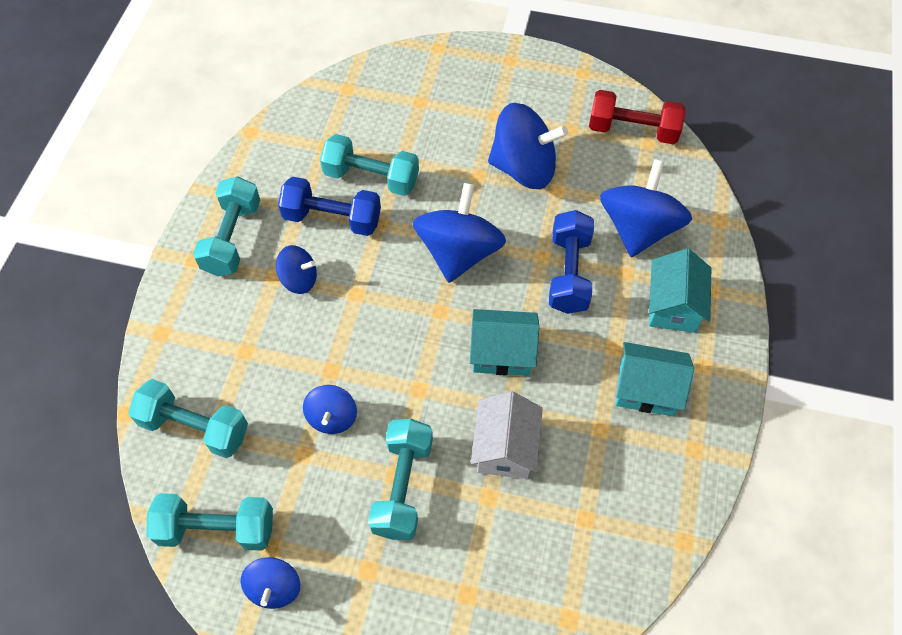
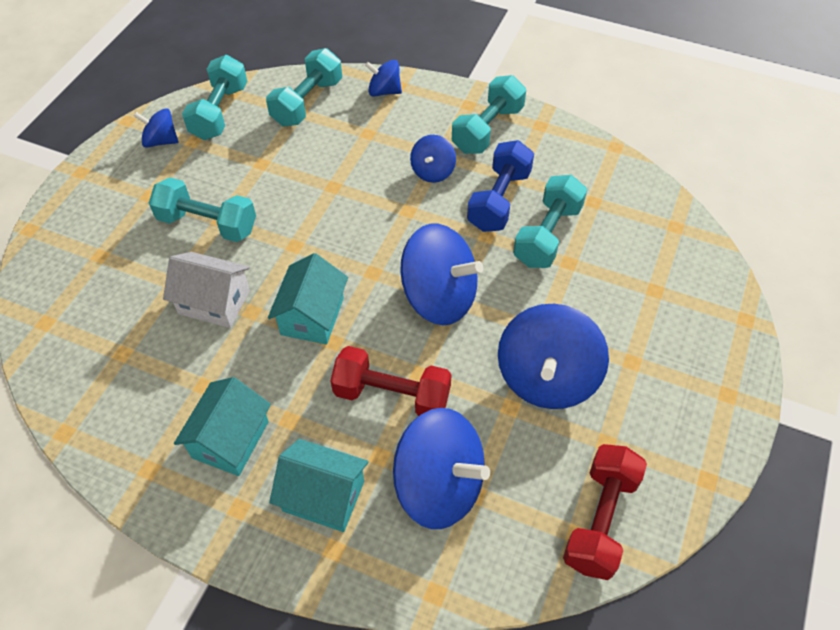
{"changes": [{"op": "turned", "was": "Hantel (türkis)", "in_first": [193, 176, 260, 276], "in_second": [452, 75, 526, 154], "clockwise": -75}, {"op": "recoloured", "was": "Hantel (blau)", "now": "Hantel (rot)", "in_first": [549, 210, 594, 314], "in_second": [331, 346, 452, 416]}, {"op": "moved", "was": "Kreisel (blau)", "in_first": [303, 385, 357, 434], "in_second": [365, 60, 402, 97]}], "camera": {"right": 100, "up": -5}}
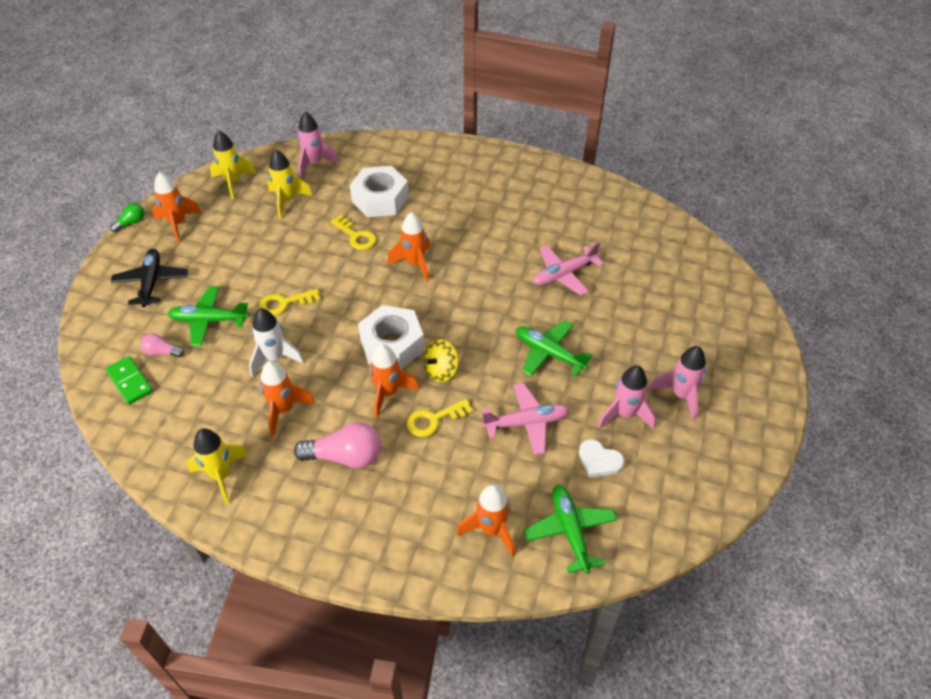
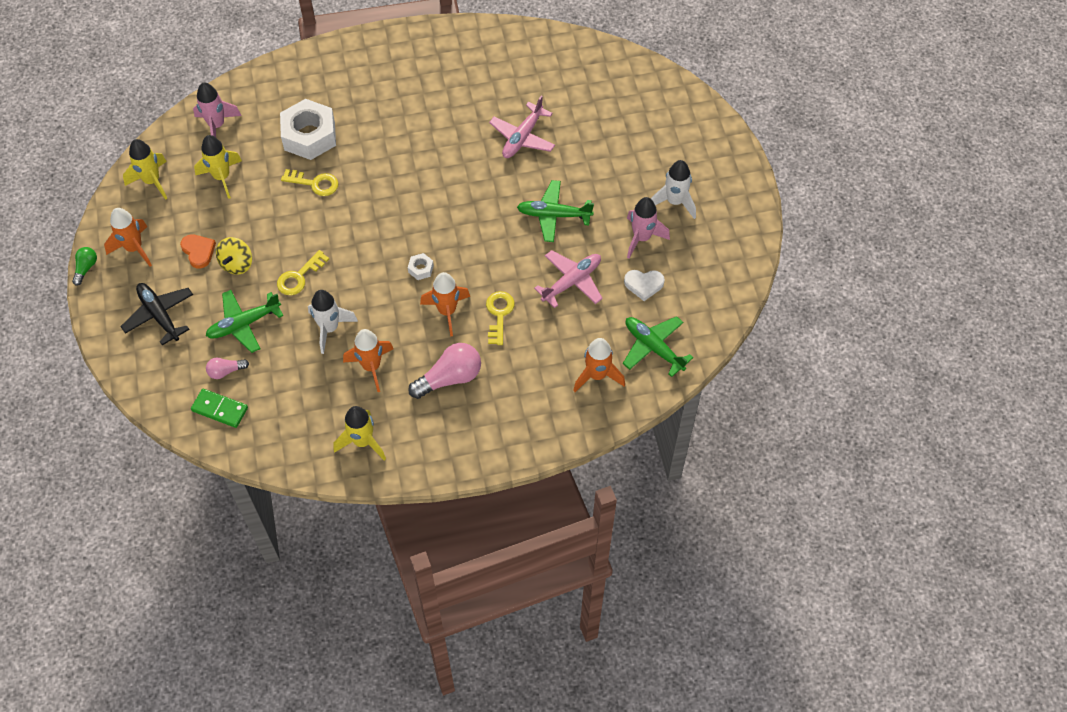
{"changes": [{"op": "removed", "was": "Rakete (orange)", "in_first": [387, 212, 430, 282]}, {"op": "resized", "was": "Sechskantmutter (weiß)", "in_first": [358, 305, 424, 369], "in_second": [408, 253, 434, 280], "ratio": 0.42}, {"op": "moved", "was": "Kreisel (gelb)", "in_first": [423, 339, 458, 382], "in_second": [216, 237, 252, 275]}, {"op": "recoloured", "was": "Rakete (rosa)", "now": "Rakete (weiß)", "in_first": [650, 346, 706, 421], "in_second": [651, 160, 696, 219]}, {"op": "turned", "was": "Schlüssel (gelb)", "in_first": [407, 399, 473, 437], "in_second": [486, 291, 515, 345], "clockwise": 150}, {"op": "added", "now": "Herz (orange)", "in_second": [180, 234, 216, 269]}], "camera": {"right": -30, "up": 10}}
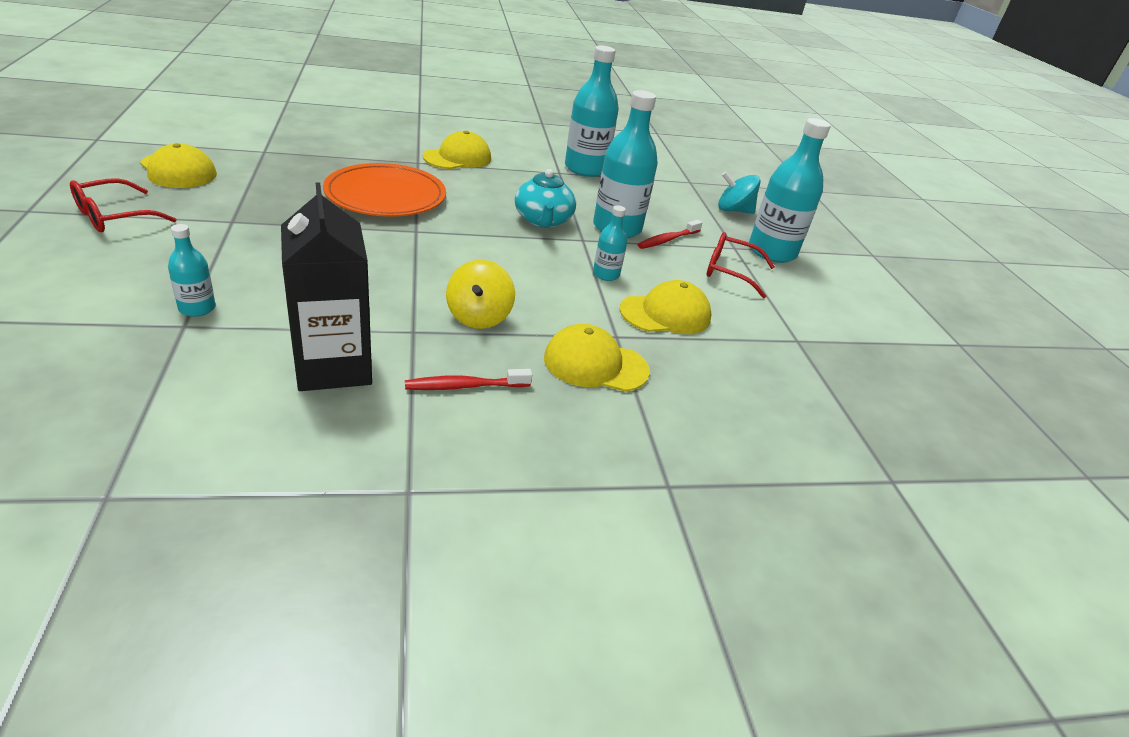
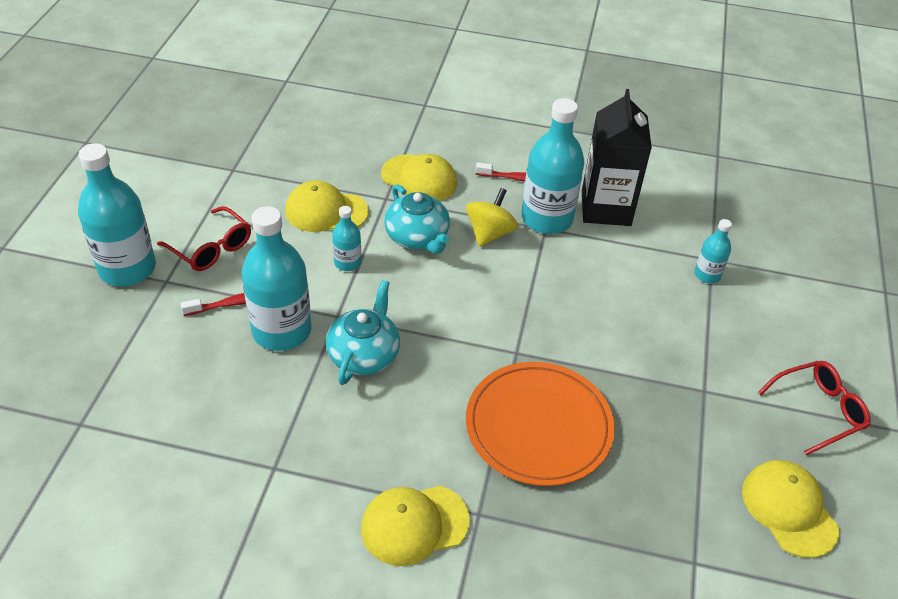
{"changes": [{"op": "moved", "was": "Flasche (türkis)", "in_first": [565, 46, 619, 177], "in_second": [521, 98, 584, 234]}, {"op": "removed", "was": "Kreisel (türkis)", "in_first": [718, 171, 761, 214]}, {"op": "added", "now": "Teekanne (türkis)", "in_second": [384, 184, 450, 254]}], "camera": {"right": -155, "up": 10}}
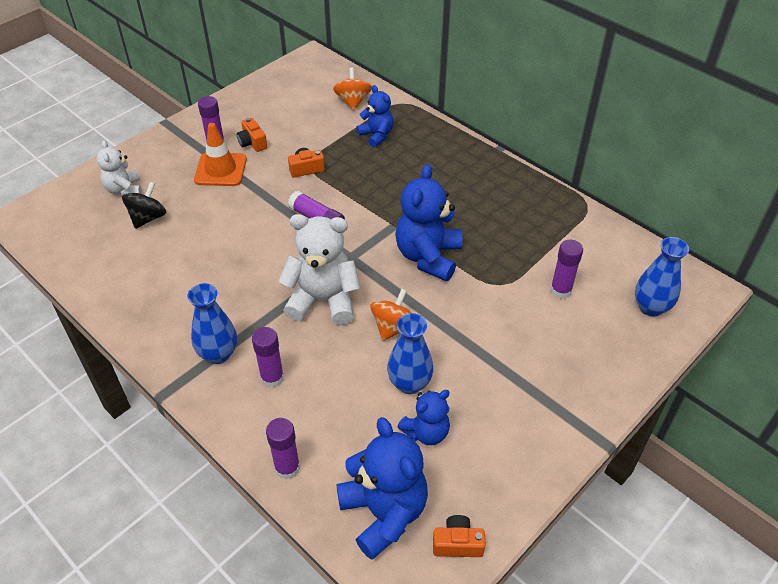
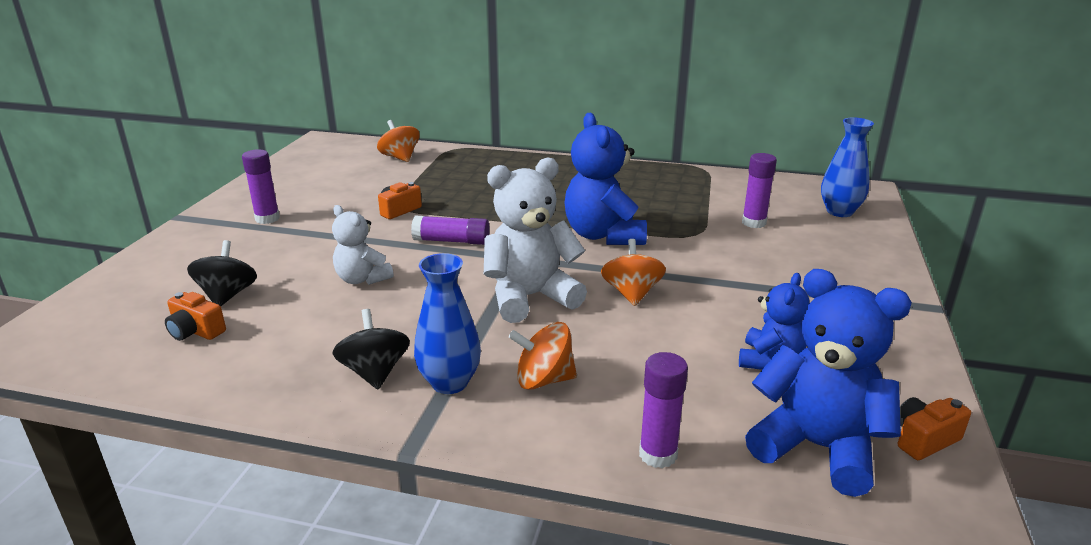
{"changes": [{"op": "removed", "was": "Teddybär (blau)", "in_first": [356, 85, 393, 147]}, {"op": "moved", "was": "Kamera (orange)", "in_first": [237, 118, 267, 152], "in_second": [165, 292, 226, 341]}, {"op": "removed", "was": "Leitkegel (orange)", "in_first": [194, 123, 247, 186]}, {"op": "moved", "was": "Teddybär (weiß)", "in_first": [97, 140, 142, 196], "in_second": [332, 205, 394, 285]}, {"op": "removed", "was": "Vase (blau)", "in_first": [387, 313, 433, 394]}, {"op": "replaced", "was": "Klebestift (lila)", "now": "Kreisel (orange)", "in_first": [252, 327, 284, 388], "in_second": [509, 322, 577, 390]}, {"op": "added", "now": "Kreisel (schwarz)", "in_second": [332, 309, 410, 389]}], "camera": {"right": -30, "up": -20}}
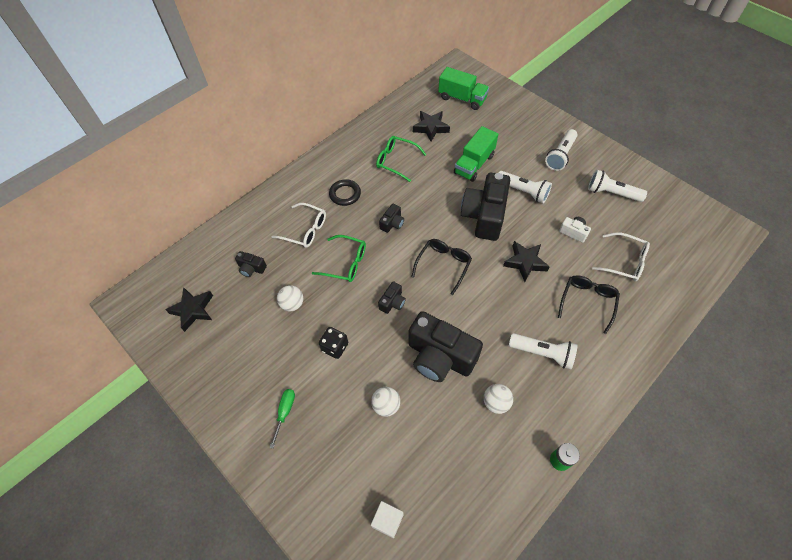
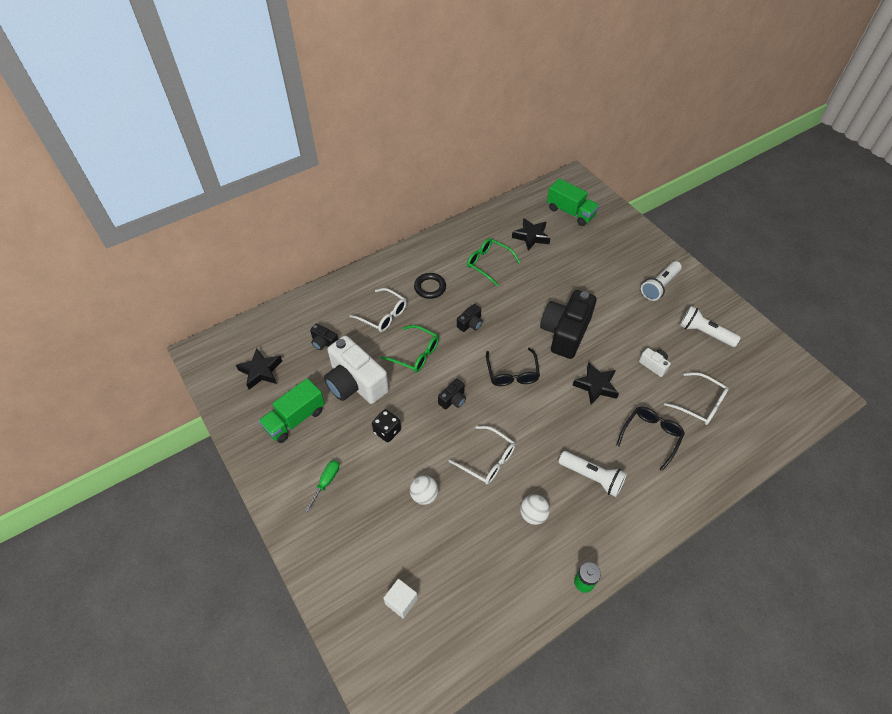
{"changes": [{"op": "moved", "was": "Lastwagen (grün)", "in_first": [454, 126, 498, 182], "in_second": [259, 378, 325, 443]}, {"op": "removed", "was": "Taschenlampe (weiß)", "in_first": [499, 171, 552, 203]}, {"op": "turned", "was": "Brille (schwarz)", "in_first": [411, 239, 472, 295], "in_second": [486, 348, 540, 386], "clockwise": 135}, {"op": "replaced", "was": "Ball (weiß)", "now": "Kamera (weiß)", "in_first": [277, 285, 303, 311], "in_second": [324, 336, 389, 404]}, {"op": "replaced", "was": "Kamera (schwarz)", "now": "Brille (weiß)", "in_first": [408, 311, 483, 382], "in_second": [449, 426, 515, 484]}], "camera": {"right": 10, "up": -5}}
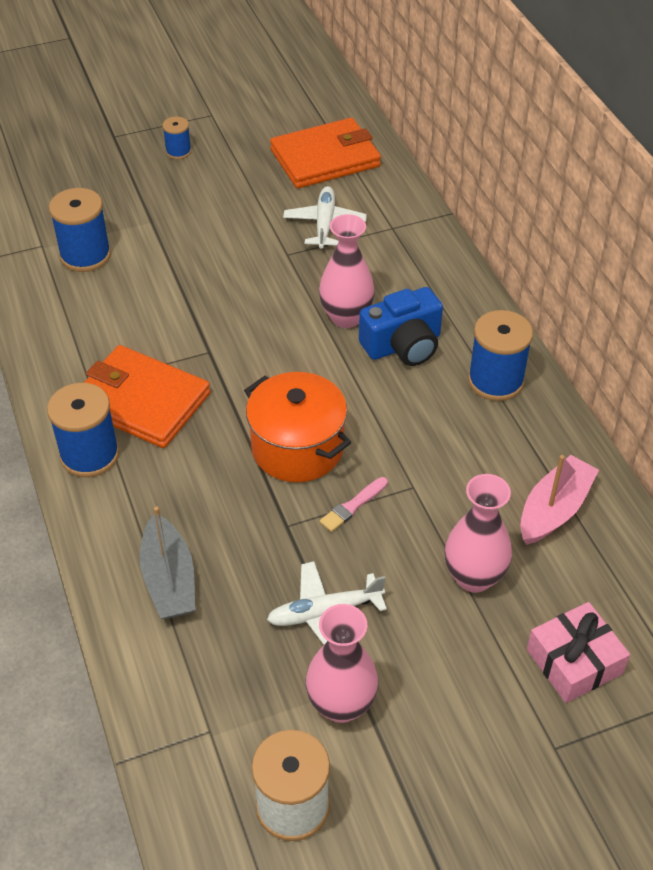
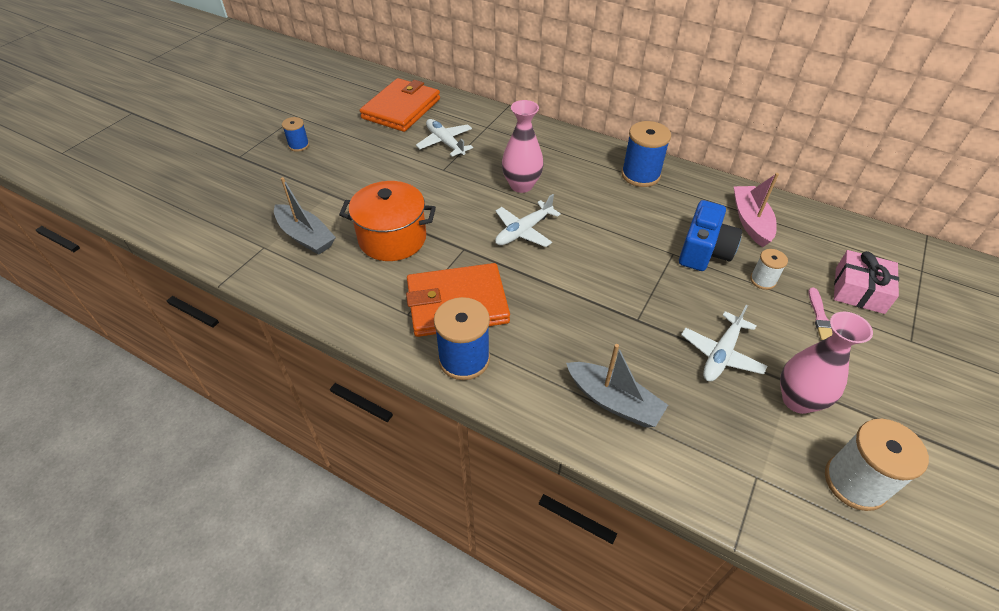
{"changes": [{"op": "replaced", "was": "Garnrolle (blau)", "now": "Boot (grau)", "in_first": [49, 188, 111, 272], "in_second": [274, 177, 336, 255]}, {"op": "moved", "was": "Kamera (blau)", "in_first": [359, 287, 443, 366], "in_second": [679, 200, 742, 271]}, {"op": "moved", "was": "Kochtopf (orange)", "in_first": [244, 372, 351, 482], "in_second": [339, 181, 436, 261]}, {"op": "replaced", "was": "Vase (rosa)", "now": "Garnrolle (weiß)", "in_first": [445, 474, 512, 593], "in_second": [750, 249, 788, 290]}, {"op": "moved", "was": "Pinsel (rosa)", "in_first": [320, 477, 388, 532], "in_second": [809, 287, 832, 340]}, {"op": "added", "now": "Flugzeug (weiß)", "in_second": [495, 194, 561, 247]}], "camera": {"right": -40, "up": 0}}
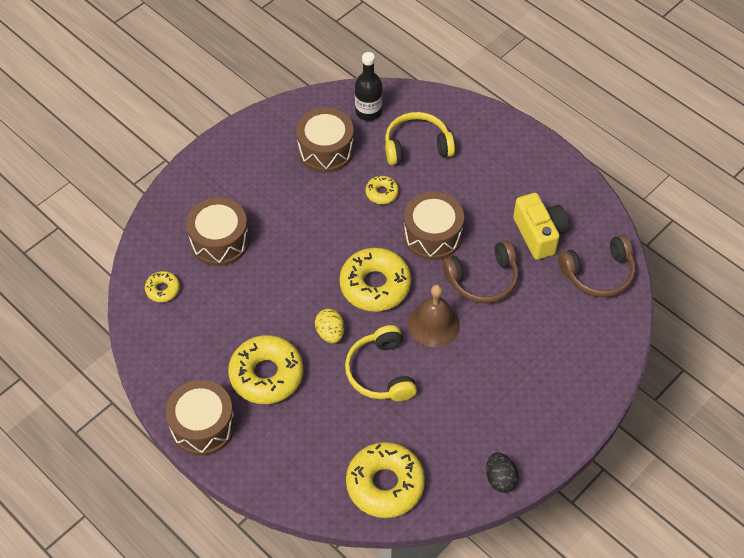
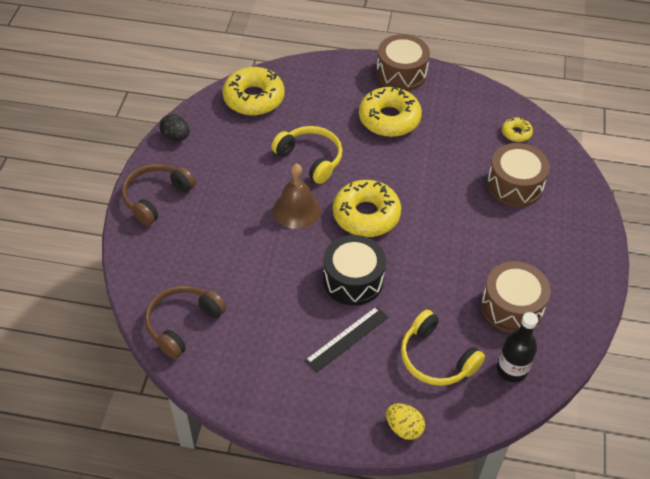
{"changes": [{"op": "turned", "was": "Kopfhörer (gelb)", "in_first": [385, 112, 455, 165], "in_second": [401, 310, 485, 386], "clockwise": 90}, {"op": "removed", "was": "Donut (gelb)", "in_first": [365, 176, 399, 204]}, {"op": "recoloured", "was": "Trommel (braun)", "now": "Trommel (schwarz)", "in_first": [403, 192, 464, 260], "in_second": [323, 235, 386, 305]}, {"op": "removed", "was": "Kamera (gelb)", "in_first": [513, 193, 569, 260]}, {"op": "moved", "was": "Kopfhörer (braun)", "in_first": [442, 241, 519, 304], "in_second": [122, 163, 196, 226]}, {"op": "moved", "was": "Ei (gelb)", "in_first": [315, 309, 344, 343], "in_second": [386, 403, 425, 440]}, {"op": "added", "now": "Lineal (schwarz)", "in_second": [305, 306, 388, 373]}], "camera": {"right": 145, "up": -5}}
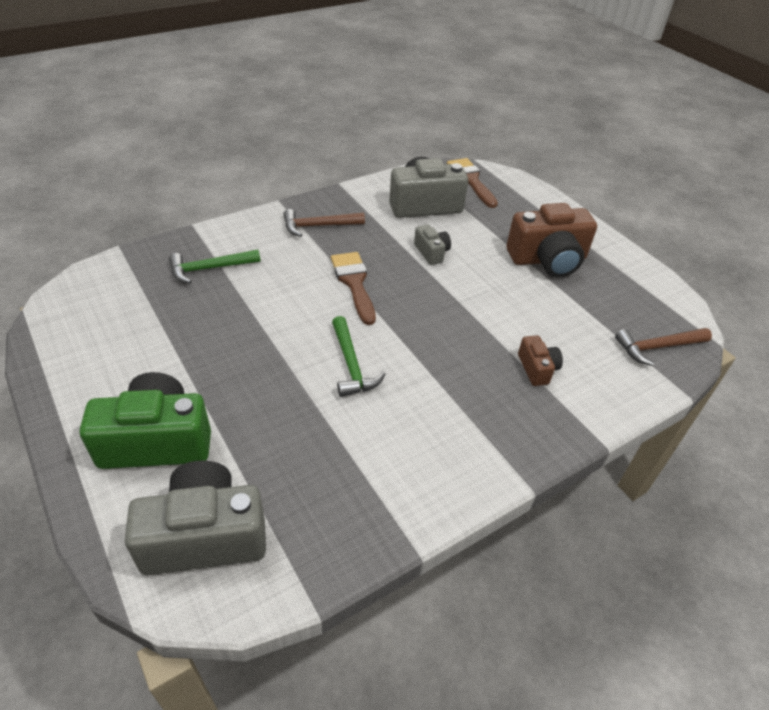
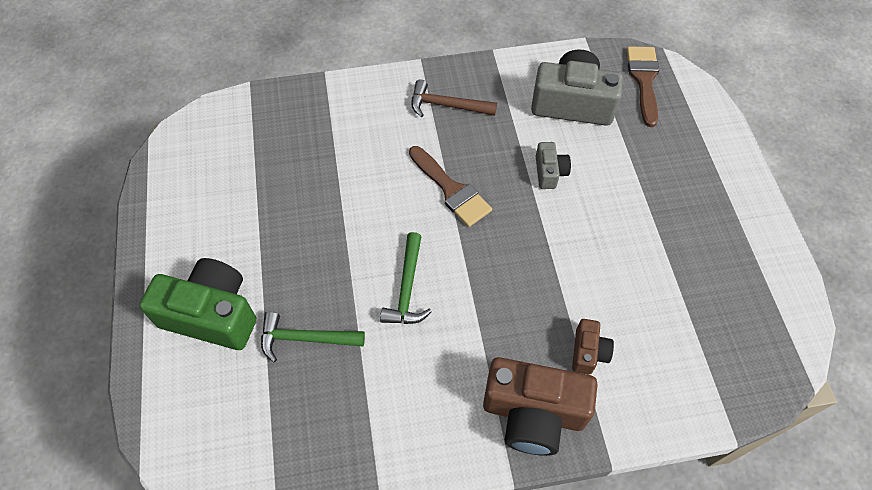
{"changes": [{"op": "moved", "was": "Kamera (braun)", "in_first": [507, 203, 597, 277], "in_second": [483, 357, 598, 456]}, {"op": "moved", "was": "Hammer (grün)", "in_first": [169, 249, 261, 284], "in_second": [261, 312, 365, 362]}, {"op": "turned", "was": "Pinsel (braun)", "in_first": [331, 252, 376, 325], "in_second": [409, 146, 492, 227], "clockwise": 135}, {"op": "removed", "was": "Hammer (braun)", "in_first": [615, 328, 712, 366]}, {"op": "removed", "was": "Kamera (grau)", "in_first": [125, 460, 266, 575]}], "camera": {"right": 25, "up": 15}}
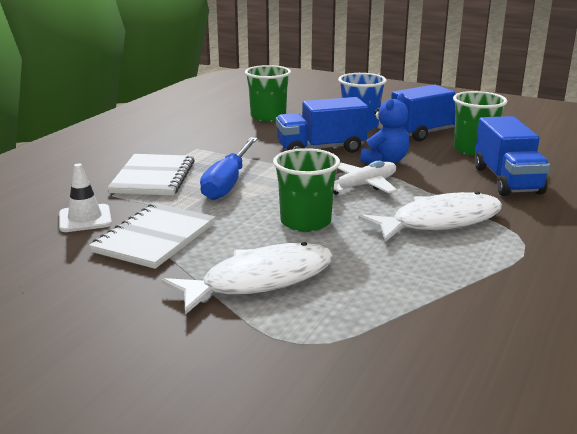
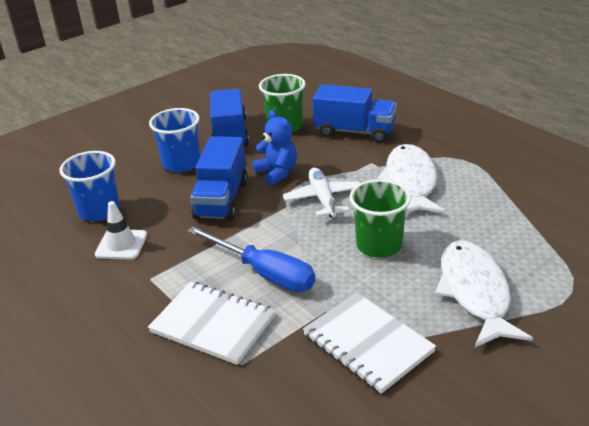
{"changes": [{"op": "recoloured", "was": "Becher (grün)", "now": "Becher (blau)", "in_first": [245, 65, 291, 122], "in_second": [60, 151, 120, 221]}, {"op": "moved", "was": "Leitkegel (weiß)", "in_first": [59, 163, 112, 232], "in_second": [95, 201, 147, 260]}], "camera": {"right": -65, "up": 10}}
